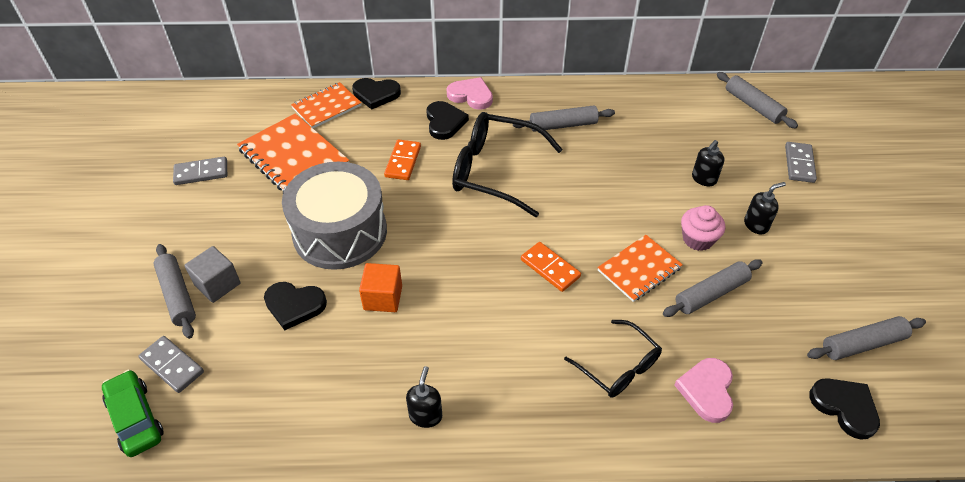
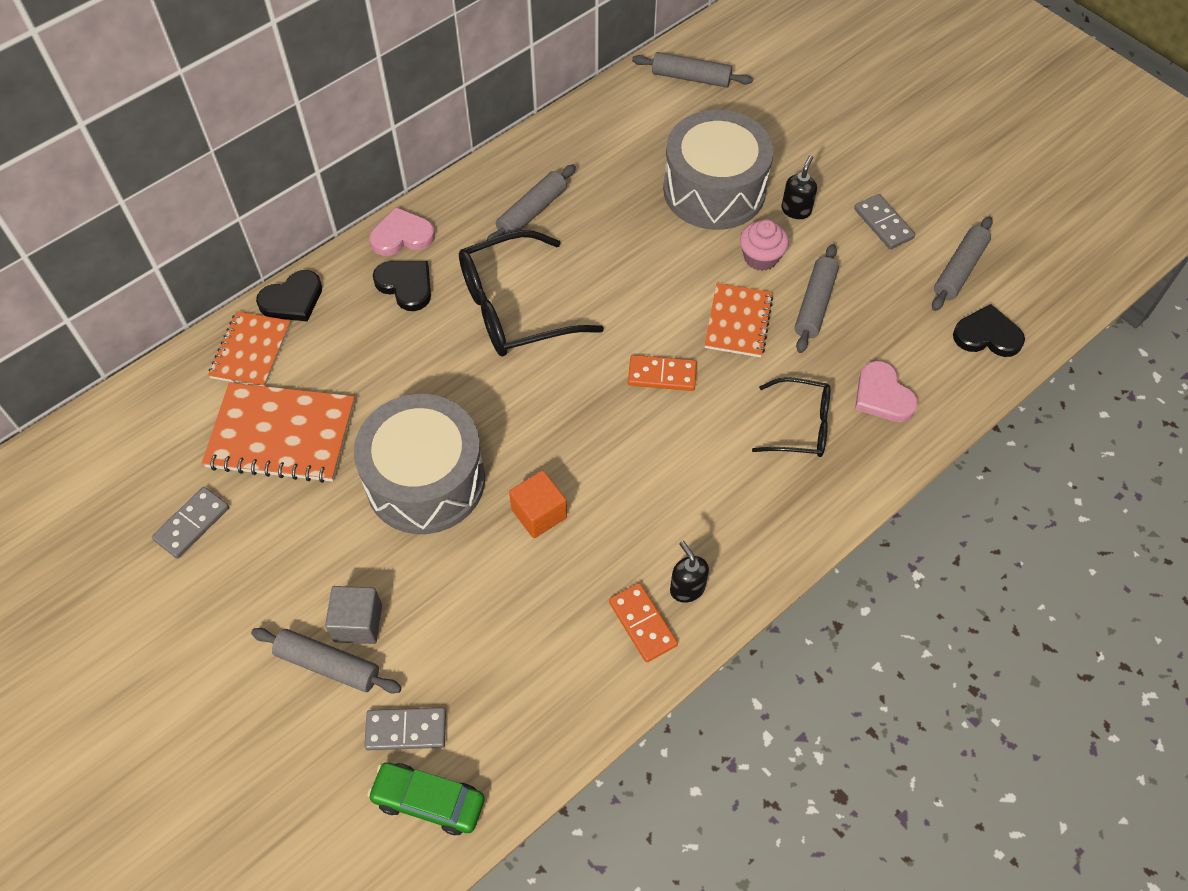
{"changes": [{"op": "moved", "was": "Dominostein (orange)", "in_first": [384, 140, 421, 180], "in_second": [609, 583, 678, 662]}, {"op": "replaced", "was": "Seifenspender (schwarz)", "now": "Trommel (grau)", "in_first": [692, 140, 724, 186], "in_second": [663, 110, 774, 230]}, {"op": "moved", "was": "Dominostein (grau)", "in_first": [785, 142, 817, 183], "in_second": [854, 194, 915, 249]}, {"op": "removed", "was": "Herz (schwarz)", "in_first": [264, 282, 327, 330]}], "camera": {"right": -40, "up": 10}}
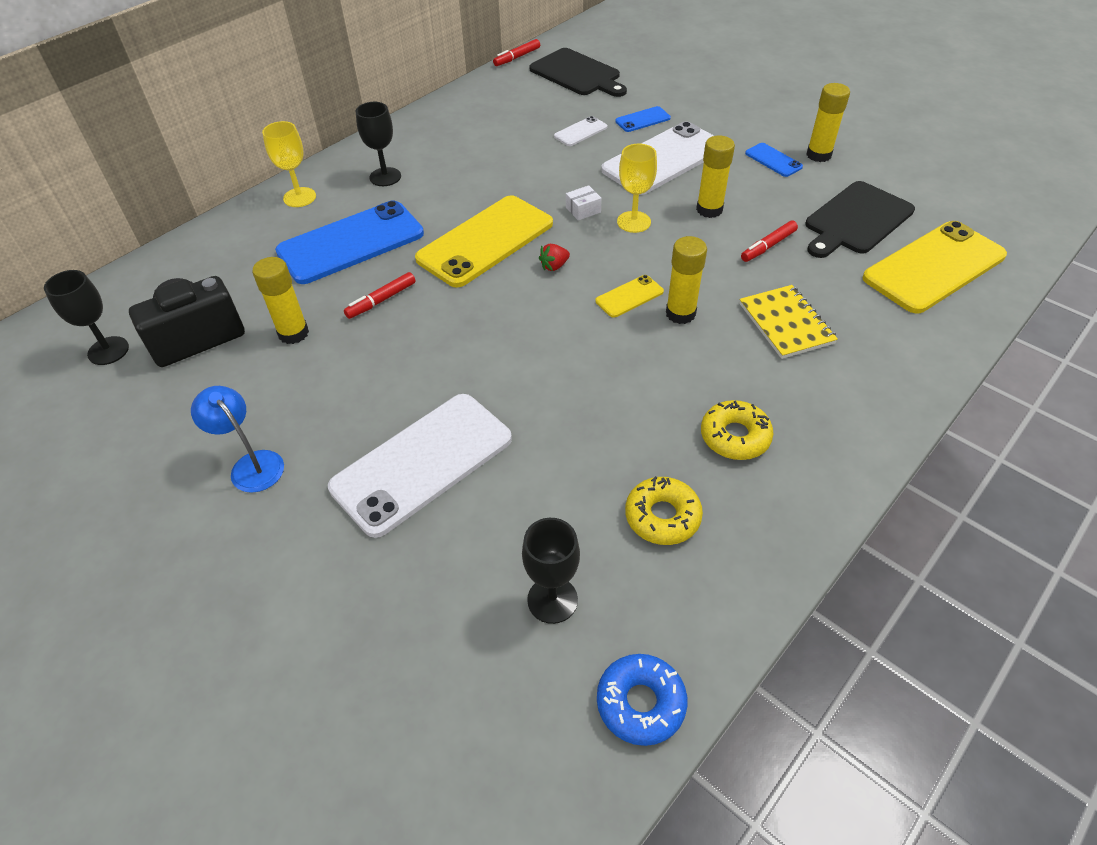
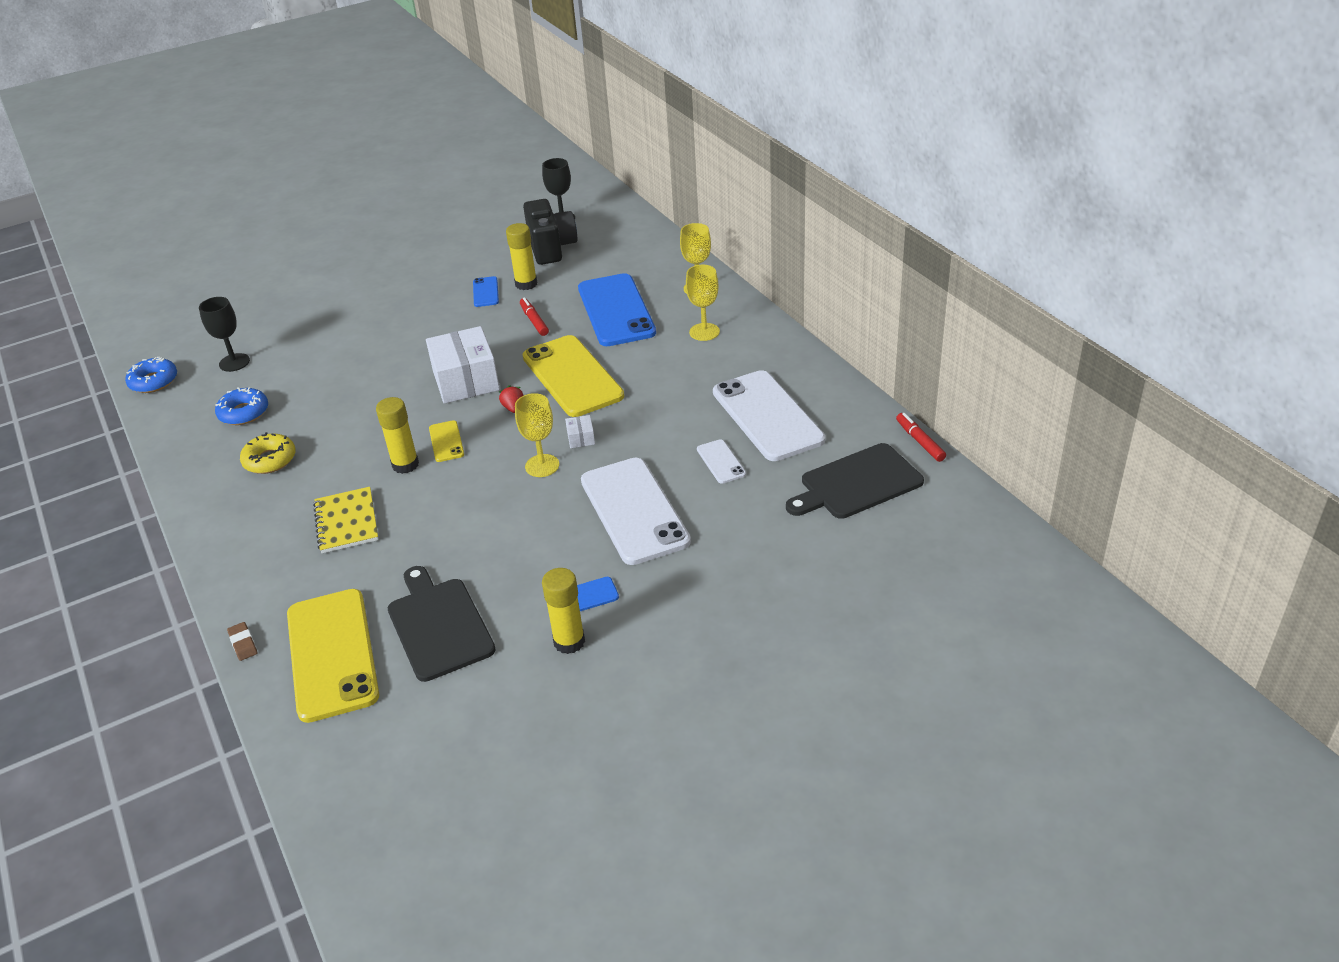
{"changes": [{"op": "recoloured", "was": "Kelch (schwarz)", "now": "Kelch (gelb)", "in_first": [356, 102, 401, 186], "in_second": [686, 265, 720, 341]}, {"op": "moved", "was": "Handy (blau)", "in_first": [615, 106, 671, 132], "in_second": [473, 276, 499, 307]}, {"op": "removed", "was": "Klebestift (gelb)", "in_first": [696, 135, 735, 218]}, {"op": "removed", "was": "Filzstift (rot)", "in_first": [741, 220, 798, 262]}, {"op": "turned", "was": "Notizbuch (gelb)", "in_first": [739, 285, 838, 359], "in_second": [313, 487, 379, 553], "clockwise": 75}, {"op": "removed", "was": "Lampe (blau)", "in_first": [191, 386, 284, 493]}, {"op": "moved", "was": "Handy (weiß)", "in_first": [328, 394, 512, 538], "in_second": [713, 370, 825, 461]}, {"op": "recoloured", "was": "Donut (gelb)", "now": "Donut (blau)", "in_first": [625, 476, 703, 545], "in_second": [215, 387, 268, 425]}, {"op": "added", "now": "Schachtel (weiß)", "in_second": [426, 326, 500, 404]}, {"op": "added", "now": "Radiergummi (braun)", "in_second": [227, 622, 257, 661]}], "camera": {"right": 110, "up": -10}}
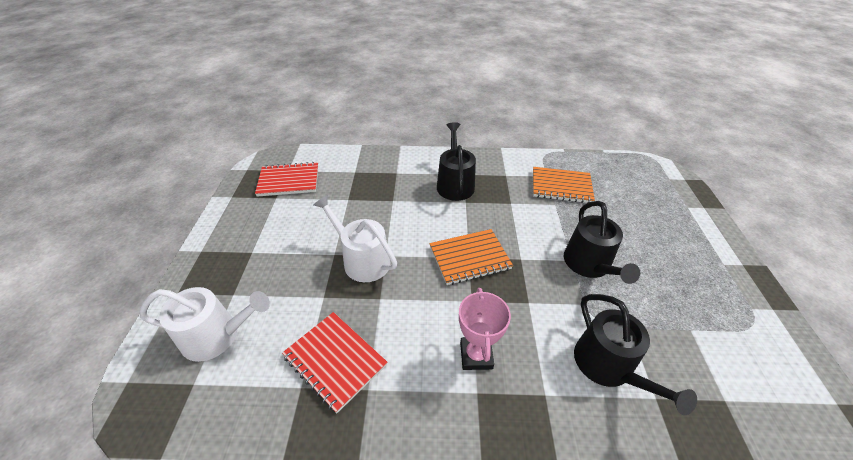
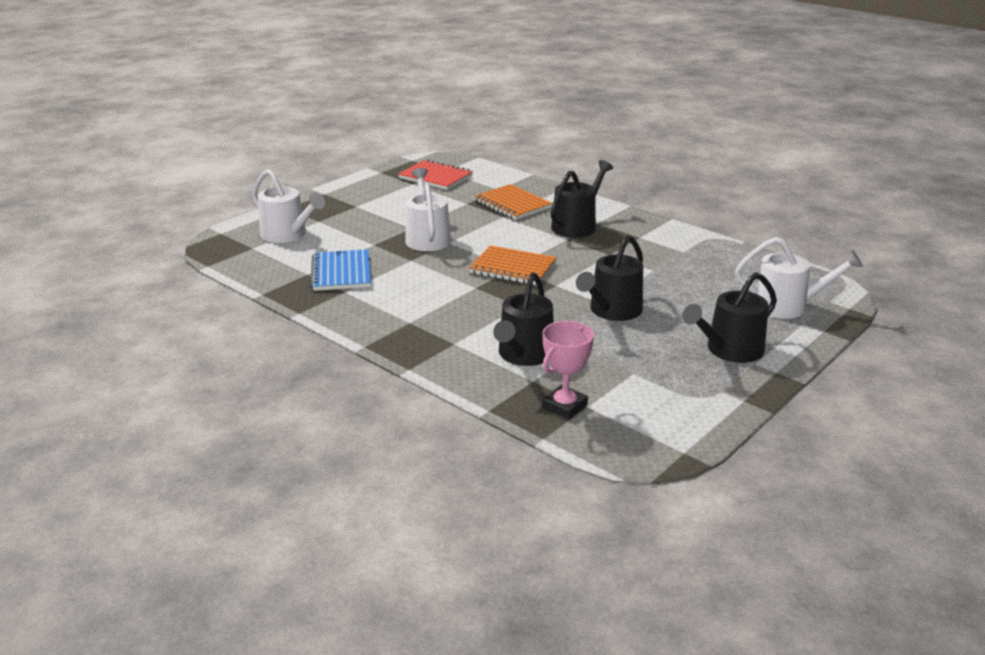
{"changes": [{"op": "moved", "was": "Notizbuch (orange)", "in_first": [533, 167, 595, 203], "in_second": [474, 184, 552, 220]}, {"op": "moved", "was": "Pokal (rosa)", "in_first": [459, 288, 511, 370], "in_second": [542, 321, 594, 420]}, {"op": "recoloured", "was": "Notizbuch (rot)", "now": "Notizbuch (blau)", "in_first": [282, 312, 388, 413], "in_second": [311, 249, 371, 291]}, {"op": "added", "now": "Gießkanne (weiß)", "in_second": [735, 237, 863, 319]}, {"op": "added", "now": "Gießkanne (schwarz)", "in_second": [682, 272, 777, 363]}], "camera": {"right": 40, "up": -15}}
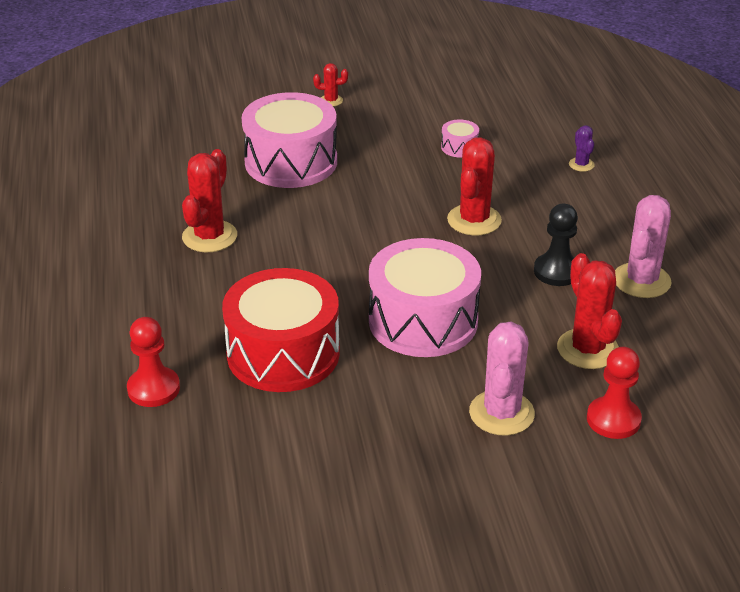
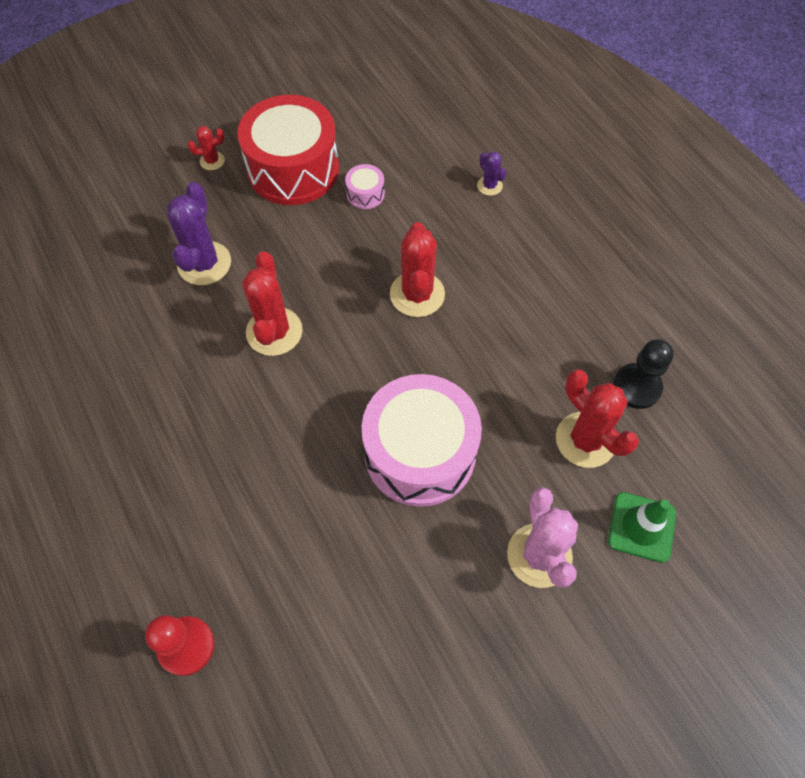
{"changes": [{"op": "replaced", "was": "Trommel (rosa)", "now": "Kaktus (lila)", "in_first": [242, 92, 337, 188], "in_second": [167, 182, 231, 285]}, {"op": "moved", "was": "Kaktus (rot)", "in_first": [182, 149, 237, 252], "in_second": [242, 251, 303, 356]}, {"op": "removed", "was": "Kaktus (rosa)", "in_first": [615, 195, 672, 298]}, {"op": "moved", "was": "Bauer (schwarz)", "in_first": [534, 204, 578, 286], "in_second": [613, 339, 674, 409]}, {"op": "moved", "was": "Trommel (rot)", "in_first": [222, 268, 340, 392], "in_second": [237, 95, 339, 205]}, {"op": "replaced", "was": "Bauer (rot)", "now": "Leitkegel (grün)", "in_first": [587, 347, 642, 439], "in_second": [608, 492, 676, 563]}], "camera": {"right": -20, "up": 25}}
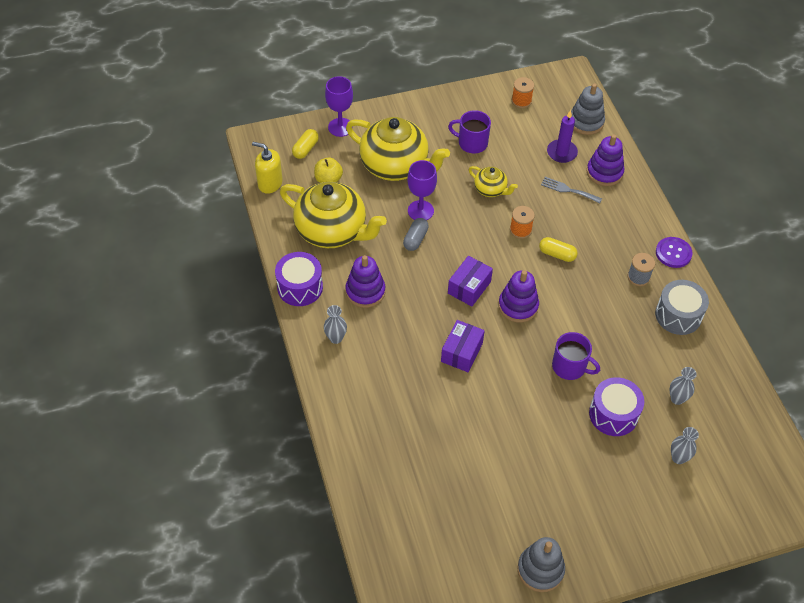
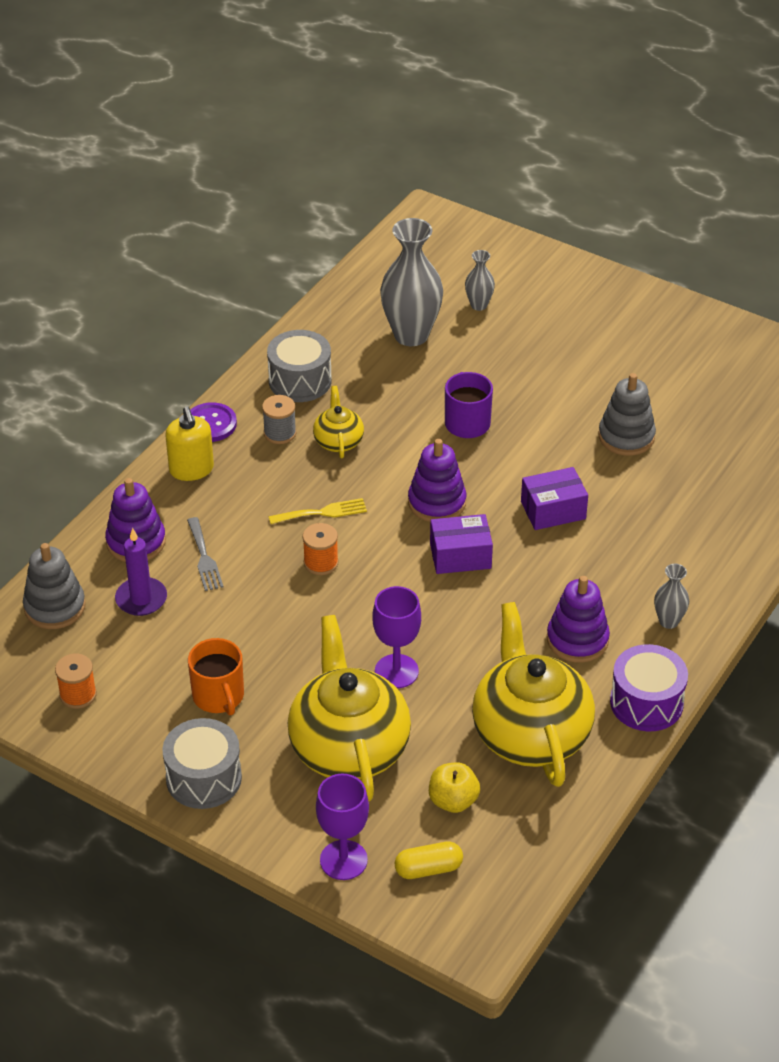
{"changes": [{"op": "recoloured", "was": "Tasse (lila)", "now": "Tasse (orange)", "in_first": [448, 110, 491, 153], "in_second": [188, 638, 244, 715]}, {"op": "moved", "was": "Seifenspender (gelb)", "in_first": [252, 142, 283, 194], "in_second": [165, 406, 214, 481]}, {"op": "moved", "was": "Teekanne (gelb)", "in_first": [469, 166, 518, 197], "in_second": [313, 386, 364, 458]}, {"op": "removed", "was": "Kapsel (grau)", "in_first": [403, 218, 429, 251]}, {"op": "replaced", "was": "Kapsel (gelb)", "now": "Gabel (gelb)", "in_first": [539, 237, 578, 262], "in_second": [268, 498, 367, 524]}, {"op": "resized", "was": "Vase (grau)", "in_first": [669, 367, 697, 405], "in_second": [380, 218, 443, 346], "ratio": 2.06}, {"op": "removed", "was": "Trommel (lila)", "in_first": [589, 377, 644, 436]}, {"op": "moved", "was": "Stapelspielzeug (grau)", "in_first": [517, 537, 565, 592], "in_second": [598, 373, 656, 456]}, {"op": "added", "now": "Trommel (grau)", "in_second": [162, 718, 242, 809]}], "camera": {"right": -130, "up": -10}}
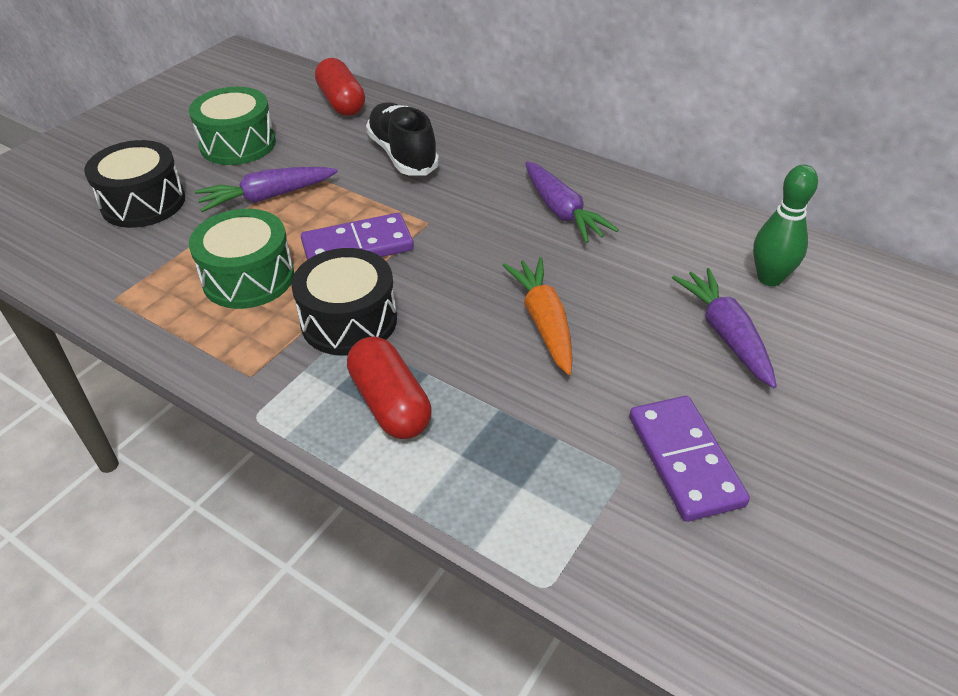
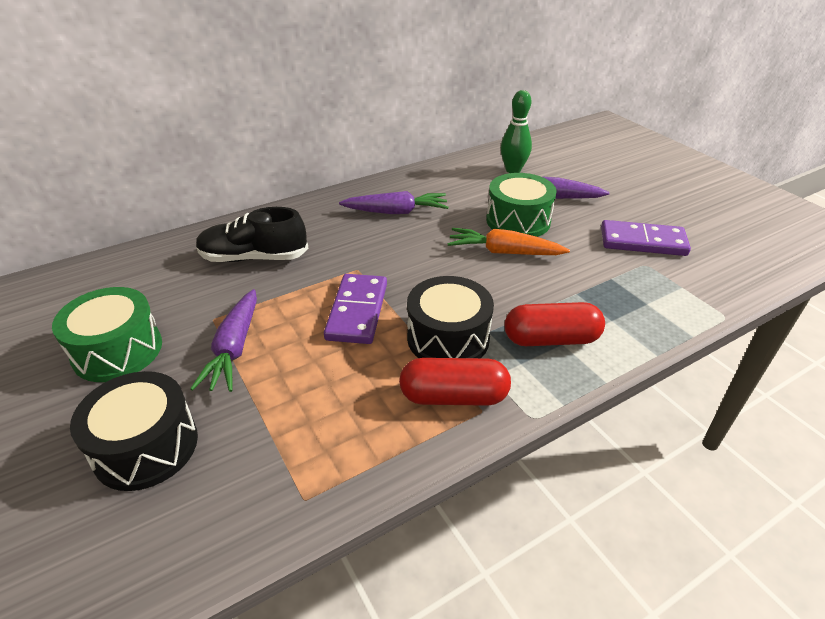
{"changes": [{"op": "moved", "was": "Kapsel (rot)", "in_first": [315, 58, 365, 116], "in_second": [399, 358, 511, 406]}, {"op": "moved", "was": "Trommel (grün)", "in_first": [189, 209, 294, 309], "in_second": [486, 173, 557, 237]}], "camera": {"right": -65, "up": -5}}
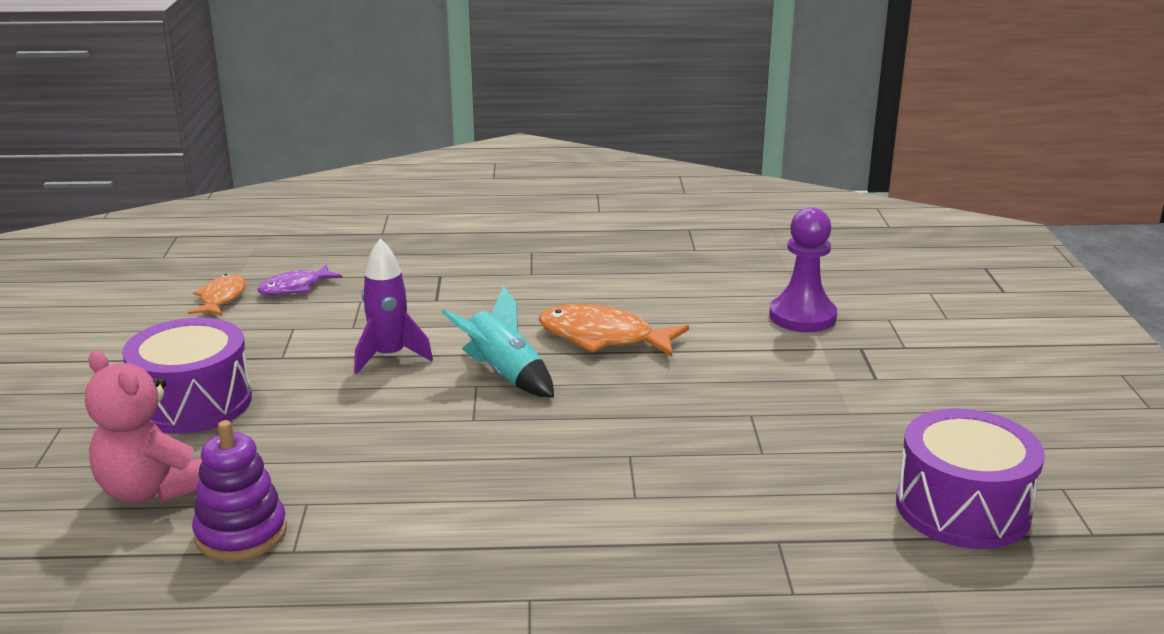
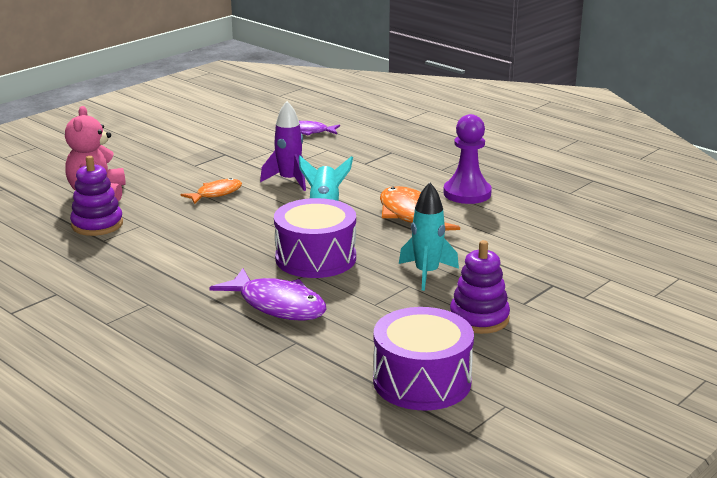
{"changes": [{"op": "moved", "was": "Bauer (lila)", "in_first": [769, 207, 837, 332], "in_second": [443, 114, 492, 204]}, {"op": "moved", "was": "Fisch (orange)", "in_first": [188, 274, 246, 316], "in_second": [181, 178, 242, 204]}, {"op": "moved", "was": "Trommel (lila)", "in_first": [122, 318, 252, 434], "in_second": [274, 198, 356, 278]}, {"op": "added", "now": "Rakete (türkis)", "in_second": [399, 182, 459, 291]}, {"op": "added", "now": "Stapelspielzeug (lila)", "in_second": [450, 240, 510, 334]}, {"op": "added", "now": "Fisch (lila)", "in_second": [209, 268, 327, 321]}], "camera": {"right": 45, "up": 0}}
